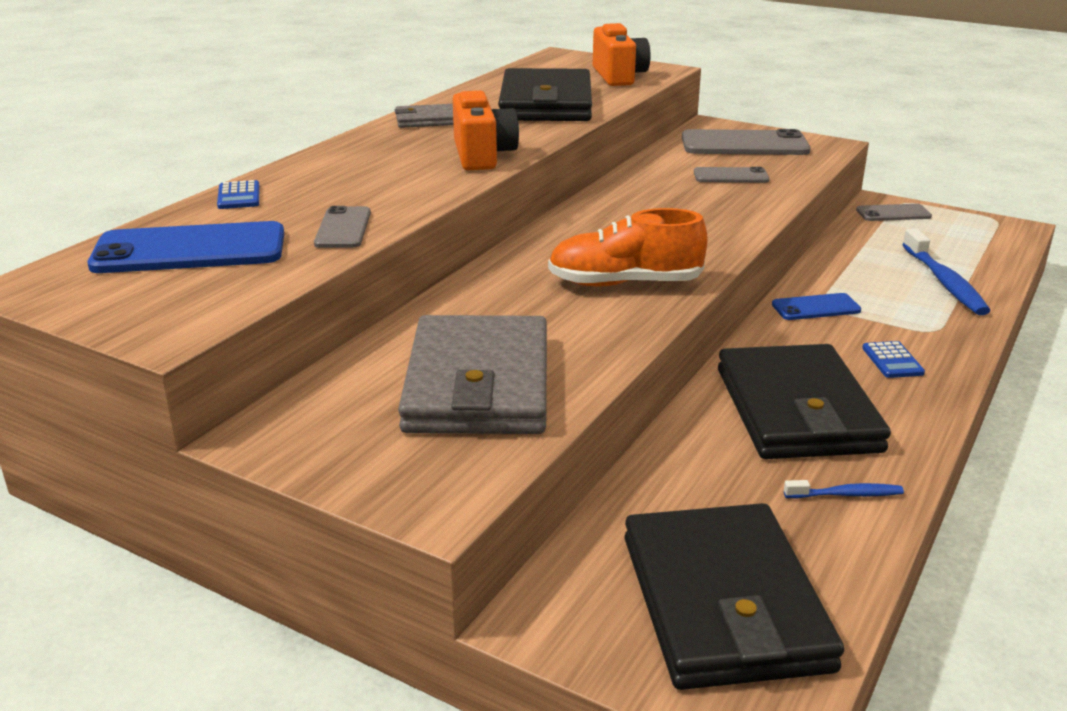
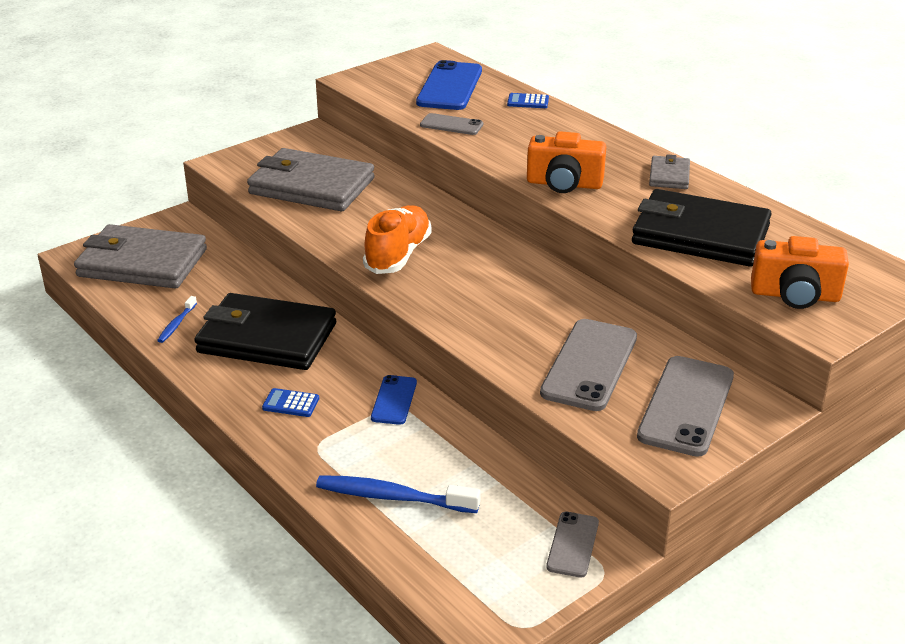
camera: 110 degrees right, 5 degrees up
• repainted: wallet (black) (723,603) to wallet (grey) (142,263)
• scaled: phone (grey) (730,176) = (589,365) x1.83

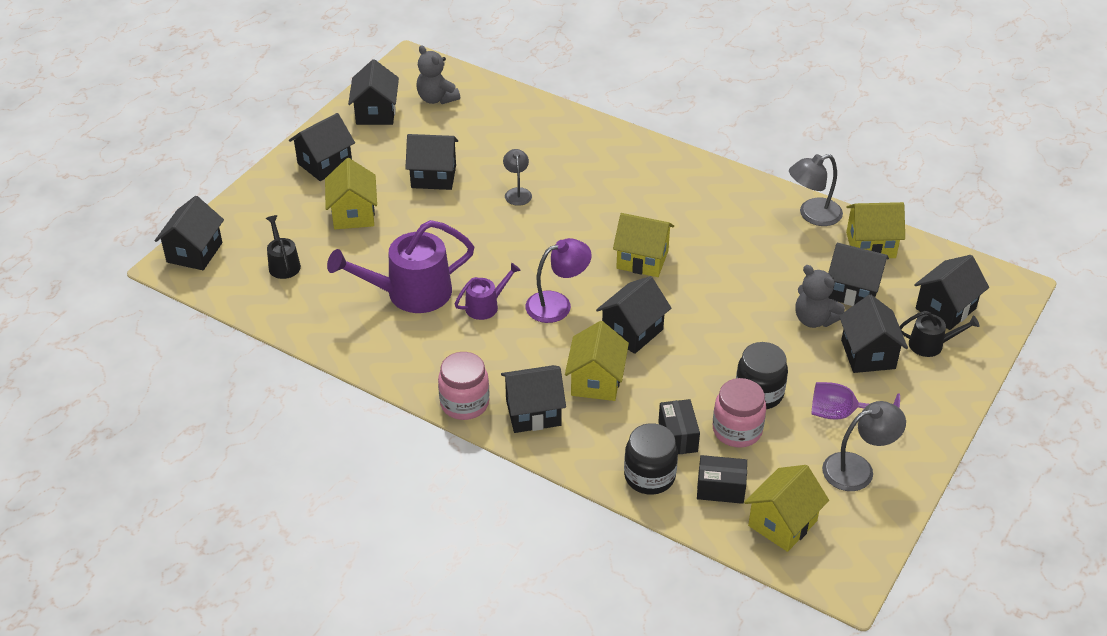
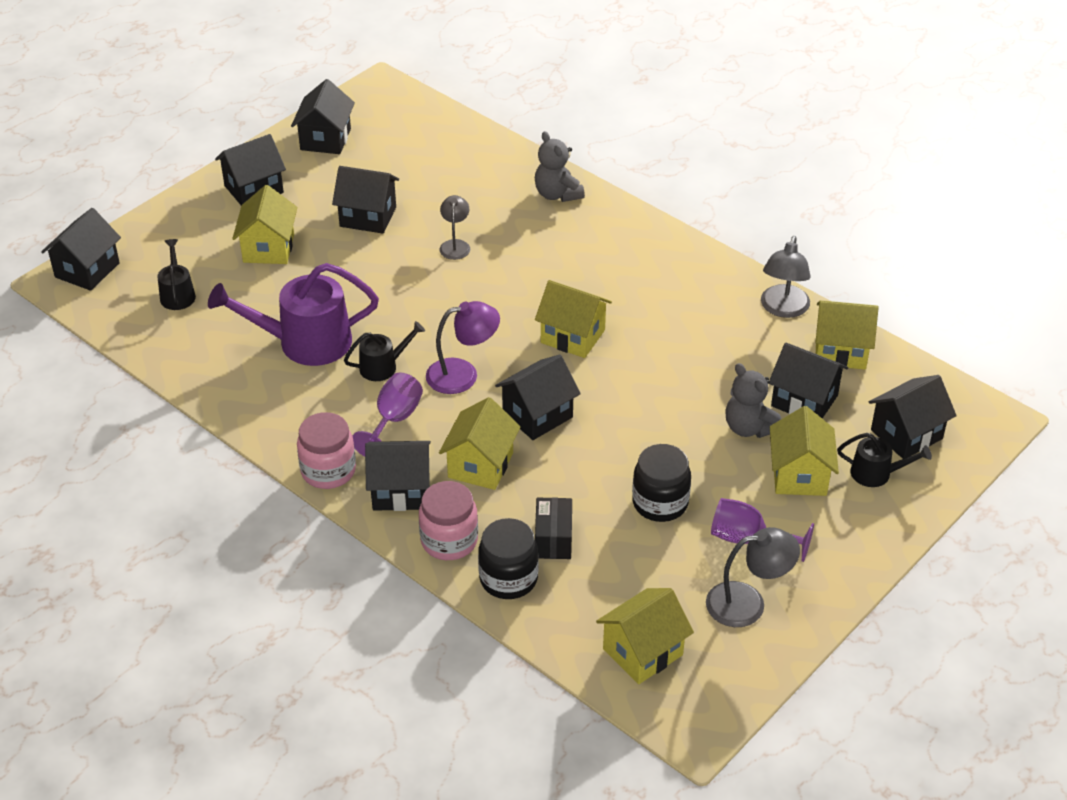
camera: 10 degrees right, 0 degrees up
• shifted: teddy bear (grey) (436,98) to (557,194)
• repainted: watering can (purple) (485,306) to watering can (black) (383,366)
• gone: box (black) (720,489)
• shifted: jar (pink) (737,430) to (449,541)
• rotated: lamp (grey) (812,215) = (783,309) 60 degrees counterclockwise
• repainted: house (black) (868,354) to house (yellow) (799,475)
• new: goblet (purple) (394,420)

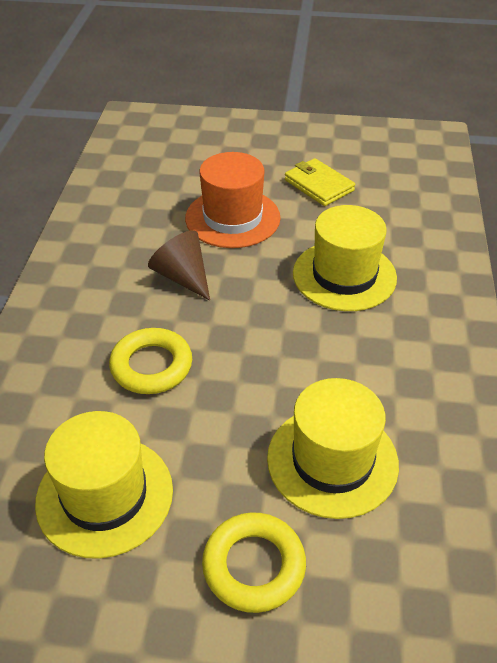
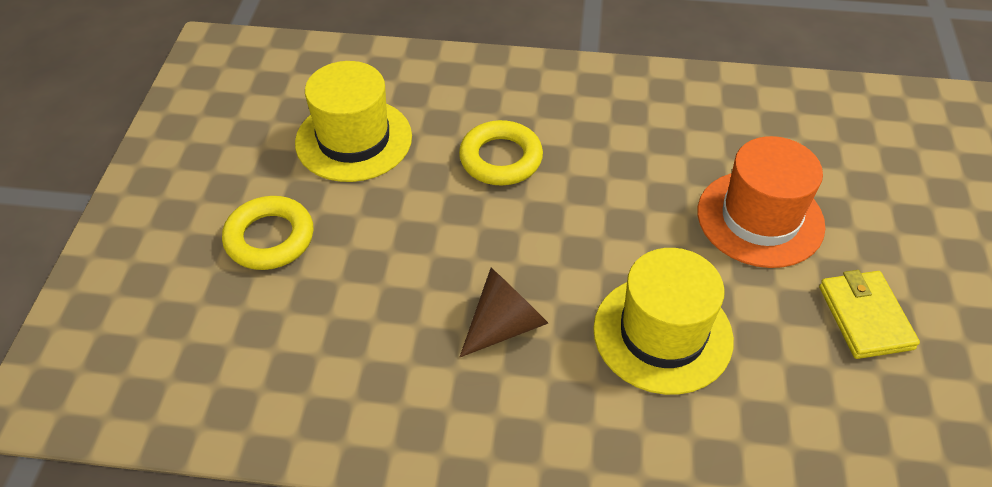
camera: 90 degrees right, 5 degrees up
• shifted: cone (brown) (183,277) to (505,325)
• gone: hat (yellow) (332,460)
• rotated: wallet (yellow) (319,185) = (865,317) 60 degrees counterclockwise

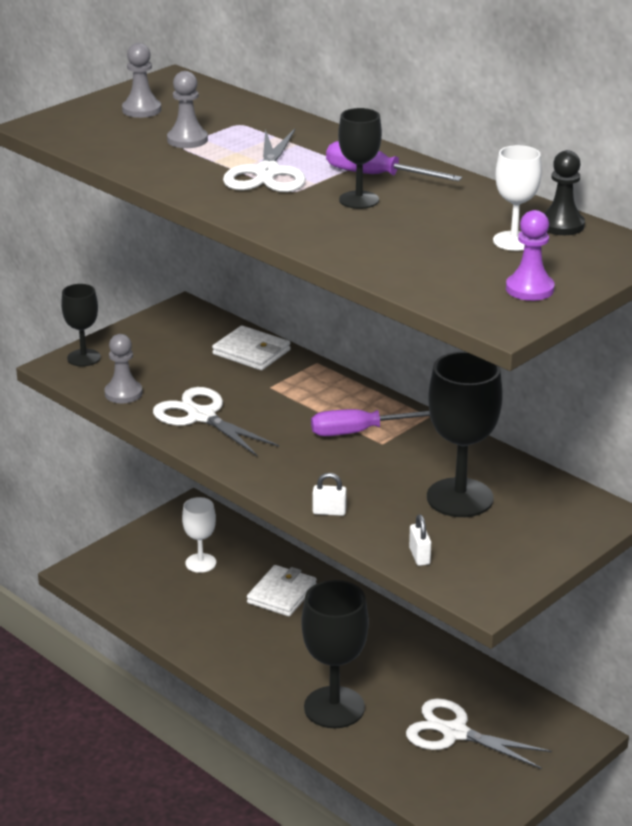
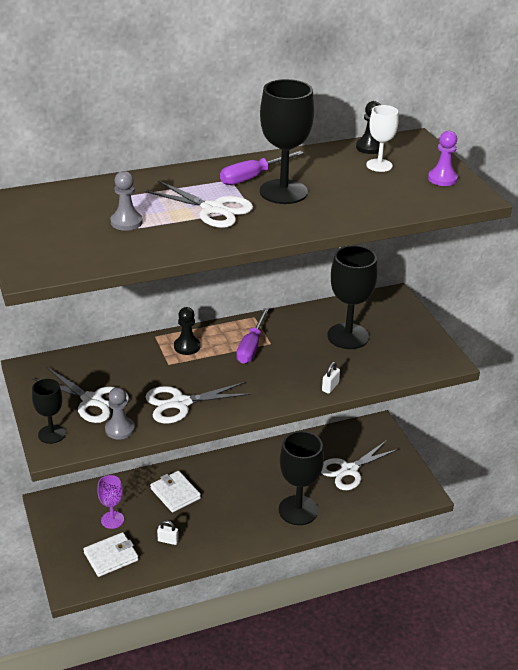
camera: 65 degrees left, 5 degrees up
• gone: pawn (grey) (141,110)
• repainted: goblet (white) (200,563) to goblet (purple) (112,520)
• shifted: wallet (white) (251,352) to (111,556)
• scaled: goblet (black) (359,200) = (283,192) x1.76
• shifted: padlock (white) (419,556) to (168,540)
• new: scissors (white) (92,400)
• new: pawn (black) (187,346)

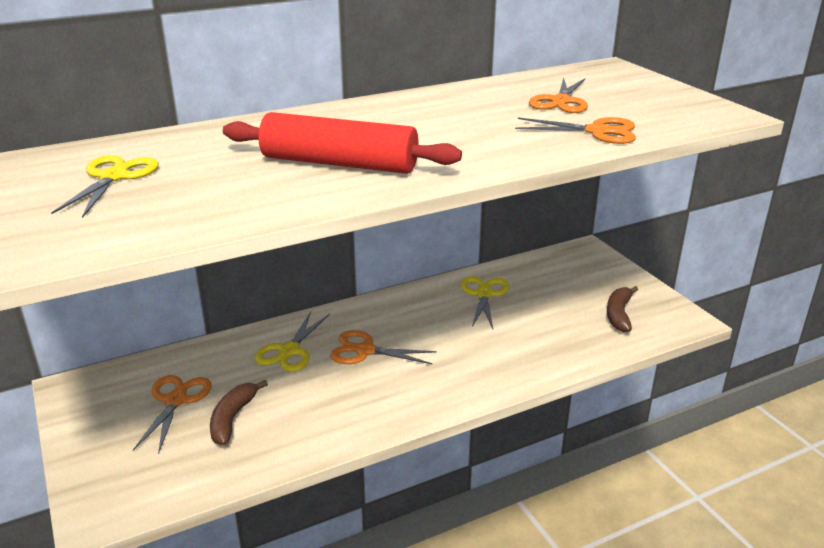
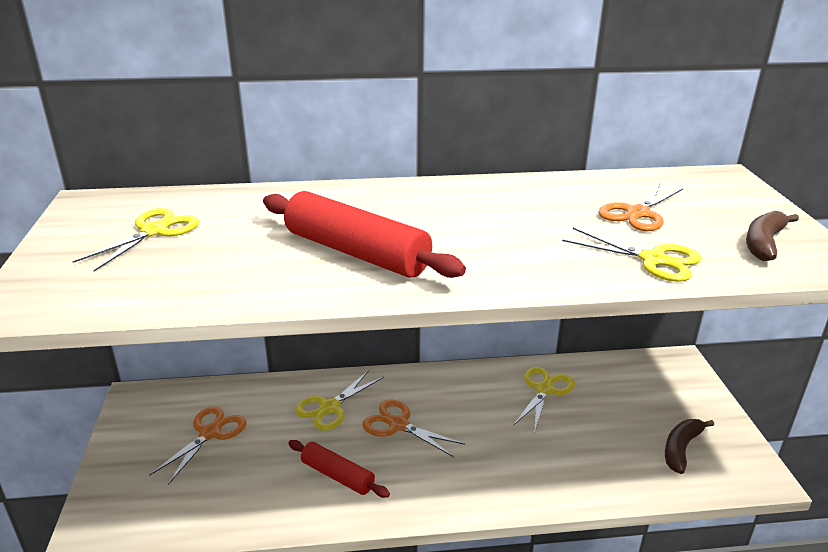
camera: 20 degrees right, 0 degrees up
• shifted: banana (brown) (232,418) to (764,243)
• repainted: scissors (orange) (597,131) to scissors (yellow) (653,259)
• new: rolling pin (red) (337,475)

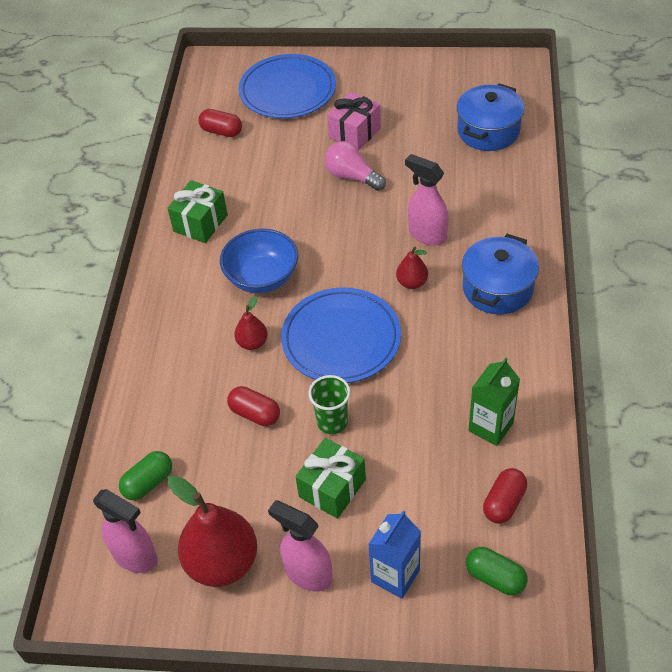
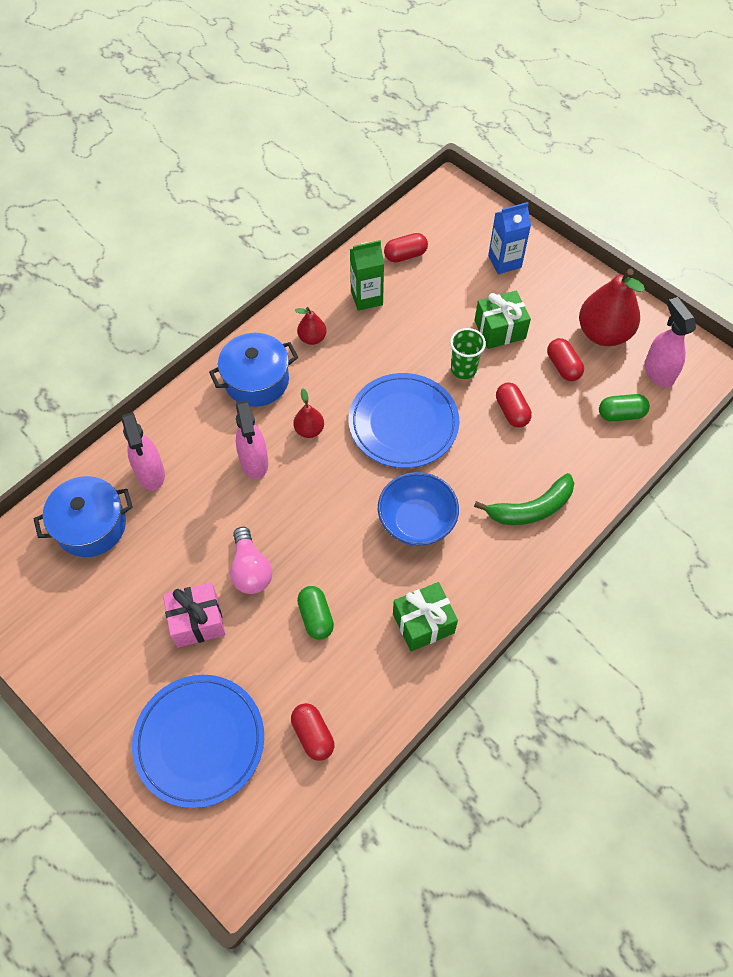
camera: 145 degrees left, 10 degrees up
• shifted: pear (red) (252,343) to (312,338)
• shifted: spray bottle (pink) (308,574) to (151,474)
• shifted: capsule (green) (495,577) to (316,617)
• new: banana (green) (531,508)
• new: capsule (red) (563,366)

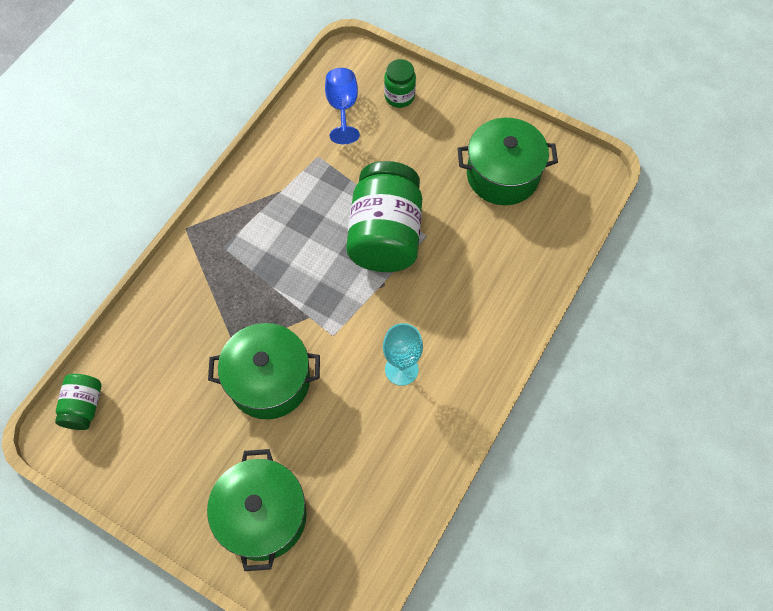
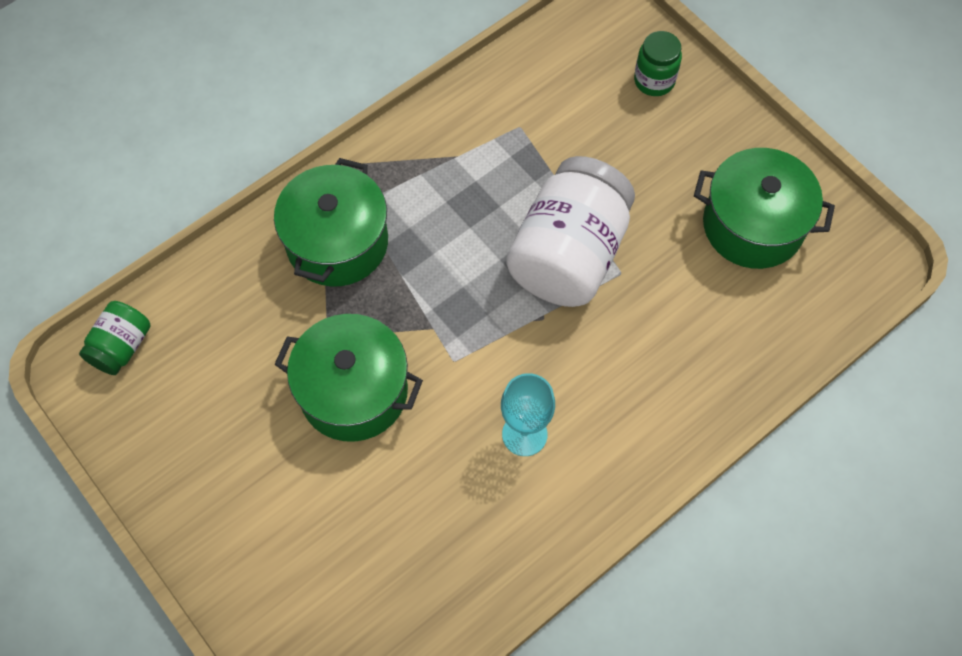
camera: 20 degrees right, 0 degrees up
• shifted: pot (green) (263,516) to (337,242)
• gone: goblet (blue) (342,108)
• repainted: jar (green) (385,235) to jar (white) (568,254)

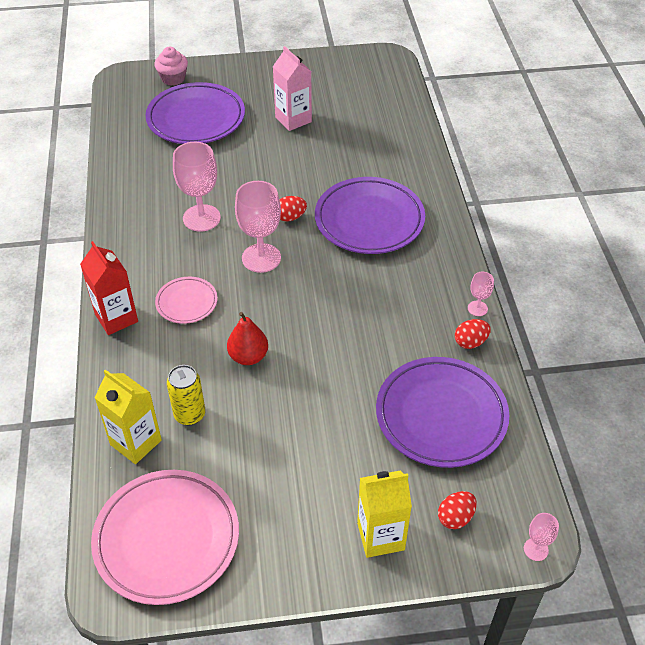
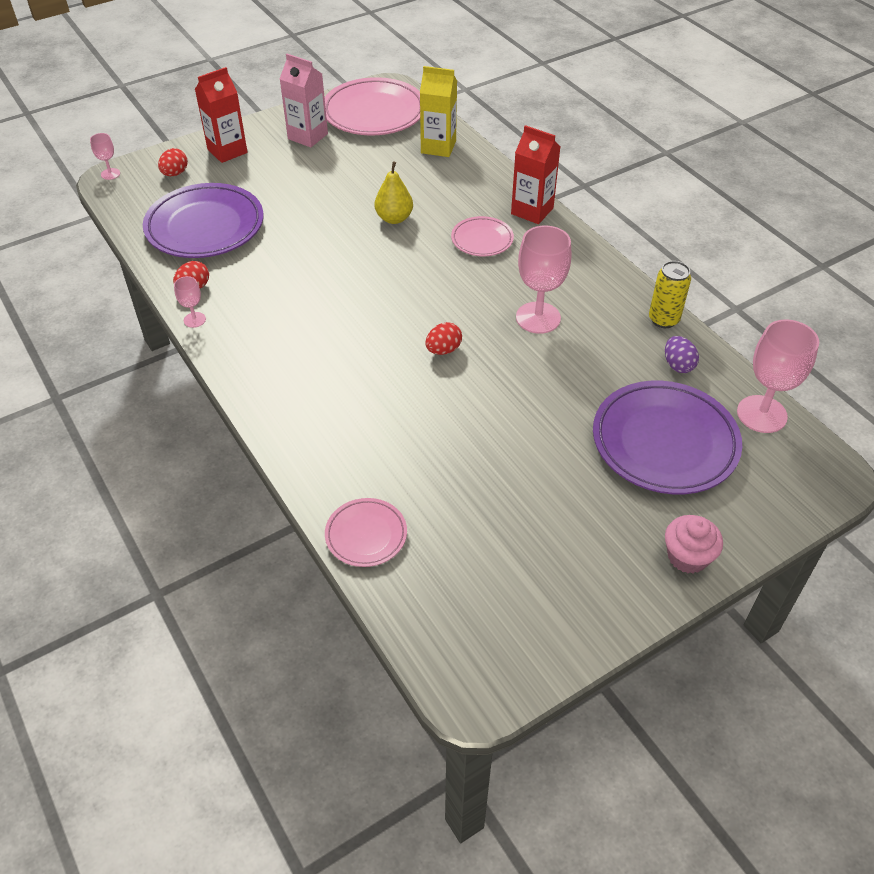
camera: 155 degrees right, 0 degrees up
• shifted: cupcake (pink) (173,78) to (687,556)
• shifted: can (yellow) (189,415) to (663,319)
• repainted: pear (red) (248,356) to pear (yellow) (394,218)
• shifted: goblet (pink) (261,258) to (761,414)
• shifted: carton (pink) (293,119) to (308,136)
• gone: plate (purple) (369,220)
• repainted: carton (yellow) (380,536) to carton (red) (227,151)
• new: plate (pink) (366,535)
• new: egg (purple) (678,365)

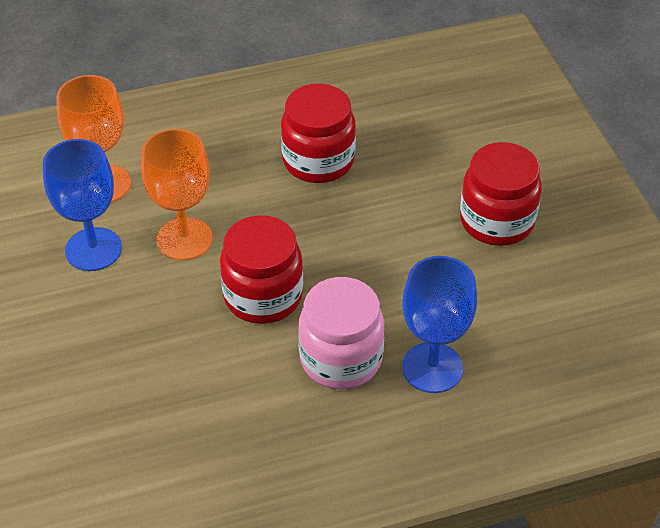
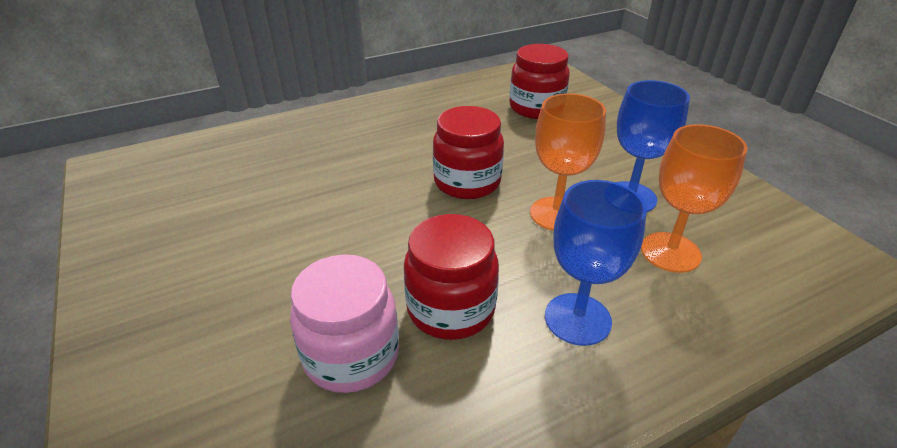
camera: 170 degrees right, 10 degrees down
• shifted: jar (pink) (341,359) to (351,355)
• shifted: goblet (blue) (432,368) to (577,319)
• shifted: jar (red) (496,221) to (536,108)

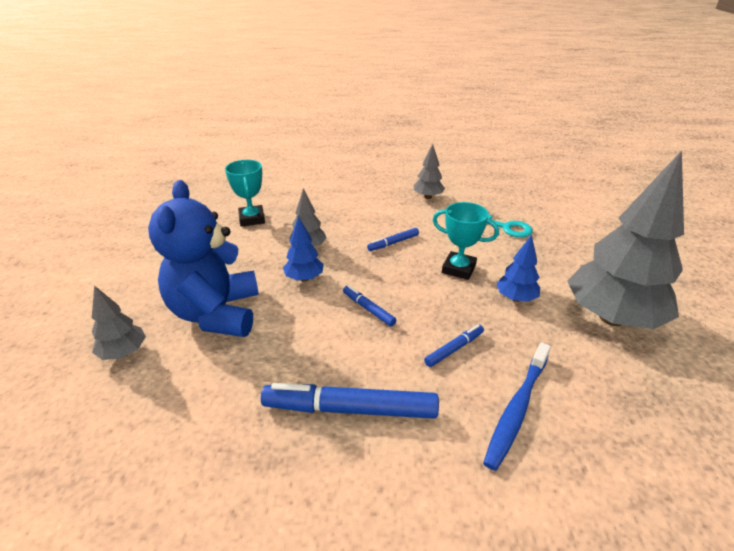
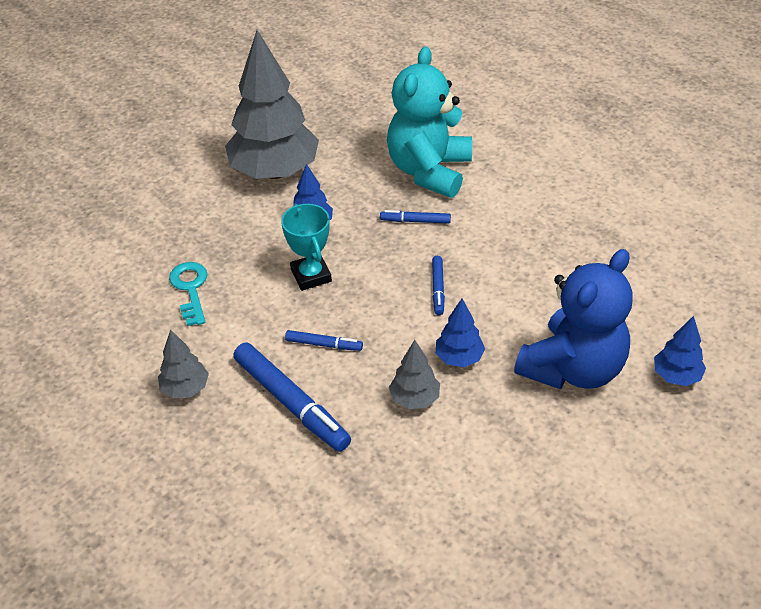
camera: 135 degrees left, 10 degrees up
• repainted: tree (grey) (124,352) to tree (blue) (676,376)
• gone: trophy (turquoise) (252,219)
• shifted: marker (blue) (350,409) to (291,403)
• swapped: toothbrush (blue) (516,409) to teddy bear (turquoise) (429,171)

